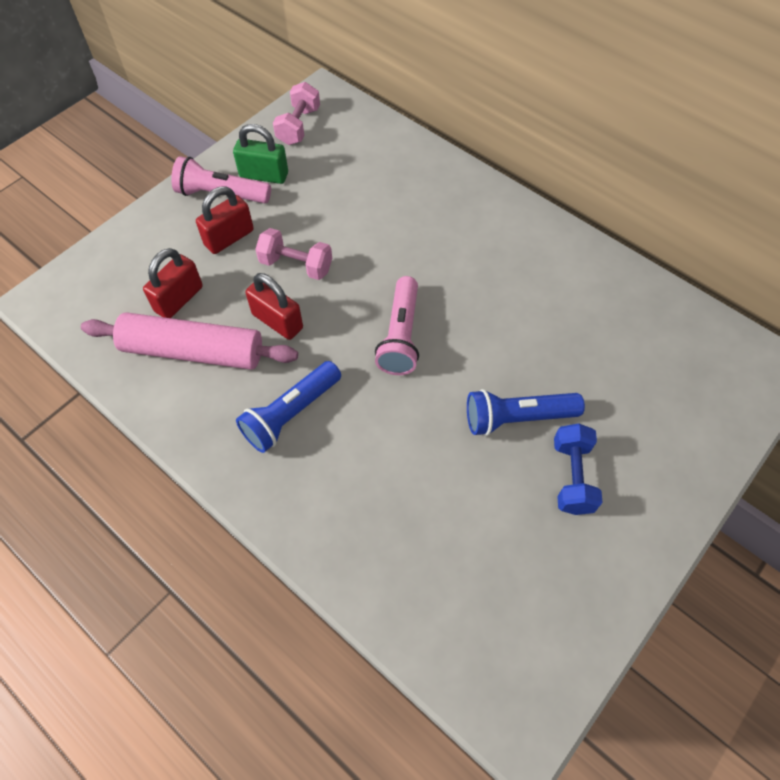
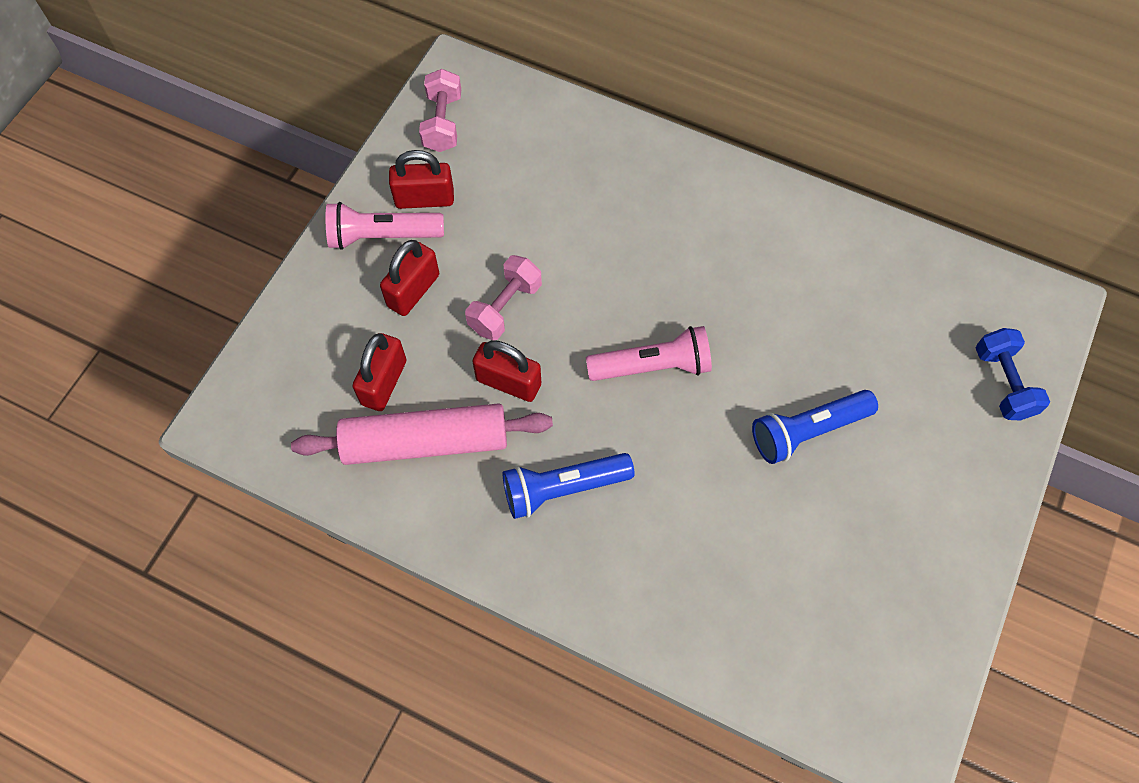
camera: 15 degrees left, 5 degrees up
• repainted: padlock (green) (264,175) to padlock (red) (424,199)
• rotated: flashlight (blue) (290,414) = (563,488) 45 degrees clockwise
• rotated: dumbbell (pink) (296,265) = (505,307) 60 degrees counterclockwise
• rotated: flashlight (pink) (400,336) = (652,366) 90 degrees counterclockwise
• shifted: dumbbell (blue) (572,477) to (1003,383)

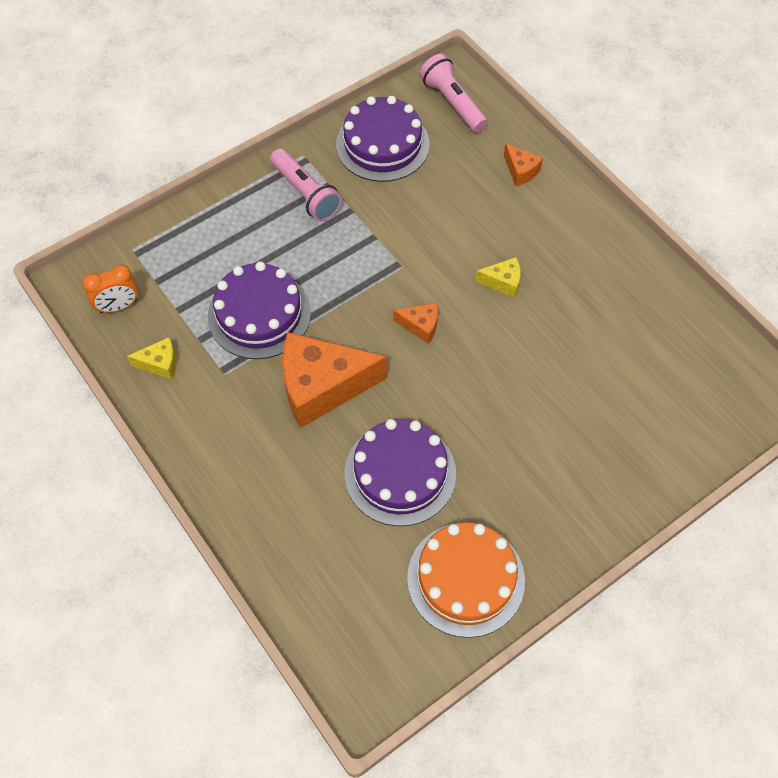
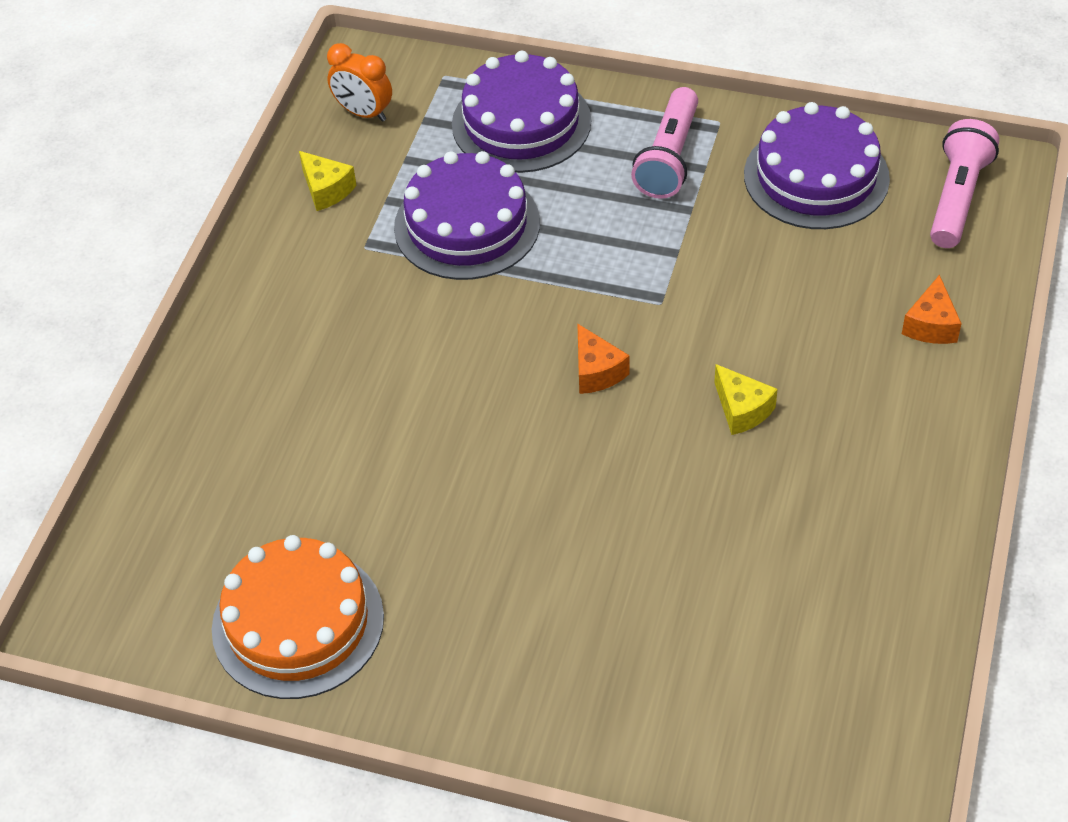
camera: 55 degrees right, 10 degrees down
• gone: cheese (orange) (322,387)
• shifted: cake (purple) (400,473) to (521,123)

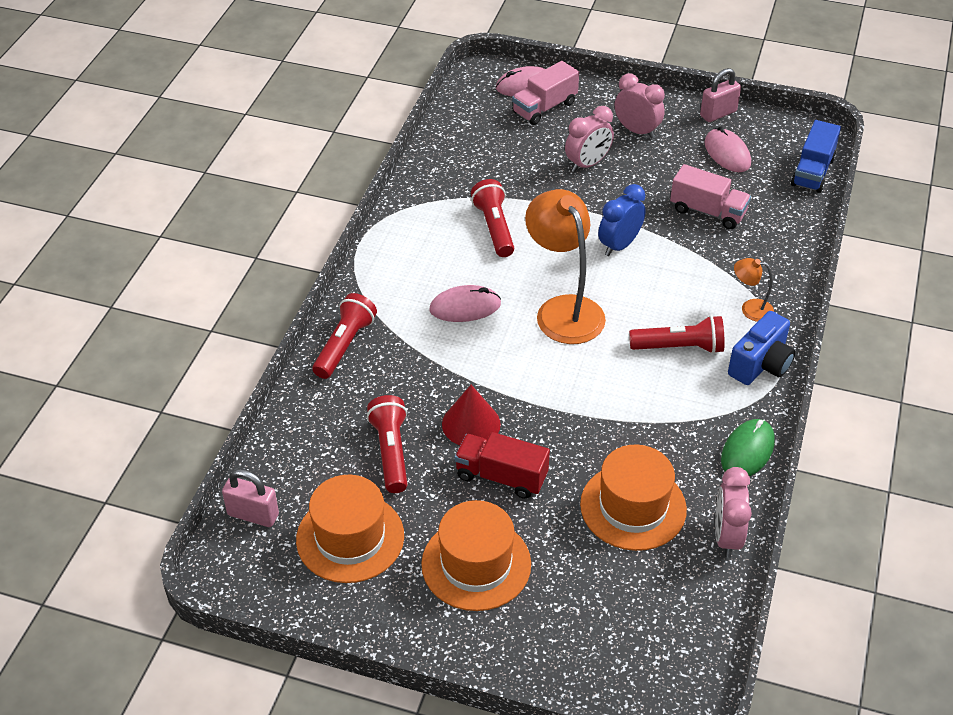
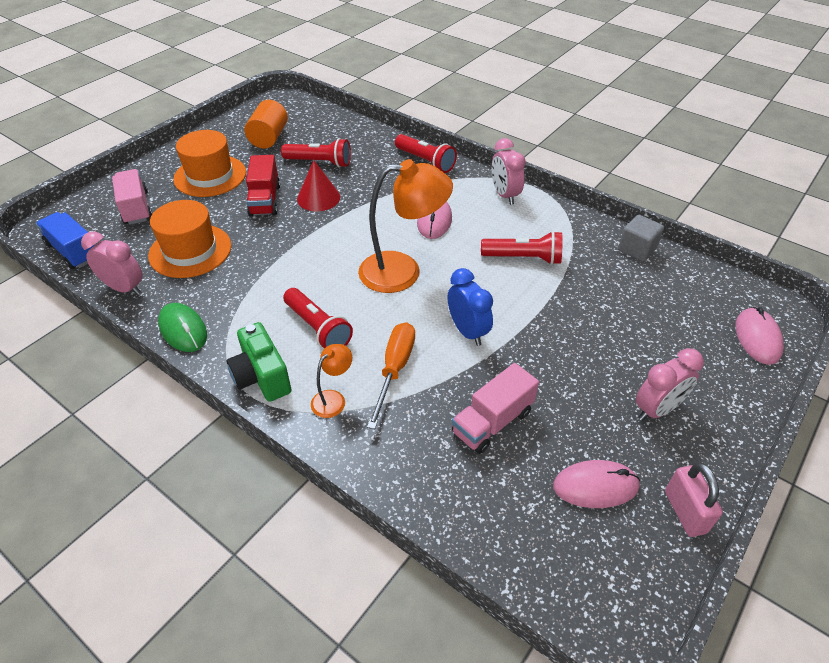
camera: 110 degrees right, 0 degrees up
• gone: padlock (pink) (253,515)
• swapped: hat (orange) (350,537) to cylinder (orange) (269,138)
• rotated: truck (red) (501,476) = (265,200) 135 degrees clockwise
• shifted: truck (pink) (544,108) to (136,208)
• shifted: clock (pink) (587,164) to (504,195)
• rotated: flashlight (red) (679,347) = (318,328) 60 degrees counterclockwise
• repainted: camera (blue) (760,364) to camera (green) (262,377)
• shifted: truck (blue) (812,172) to (73,251)
• new: screwdriver (orange) (395,369)
• new: cube (grey) (636,249)

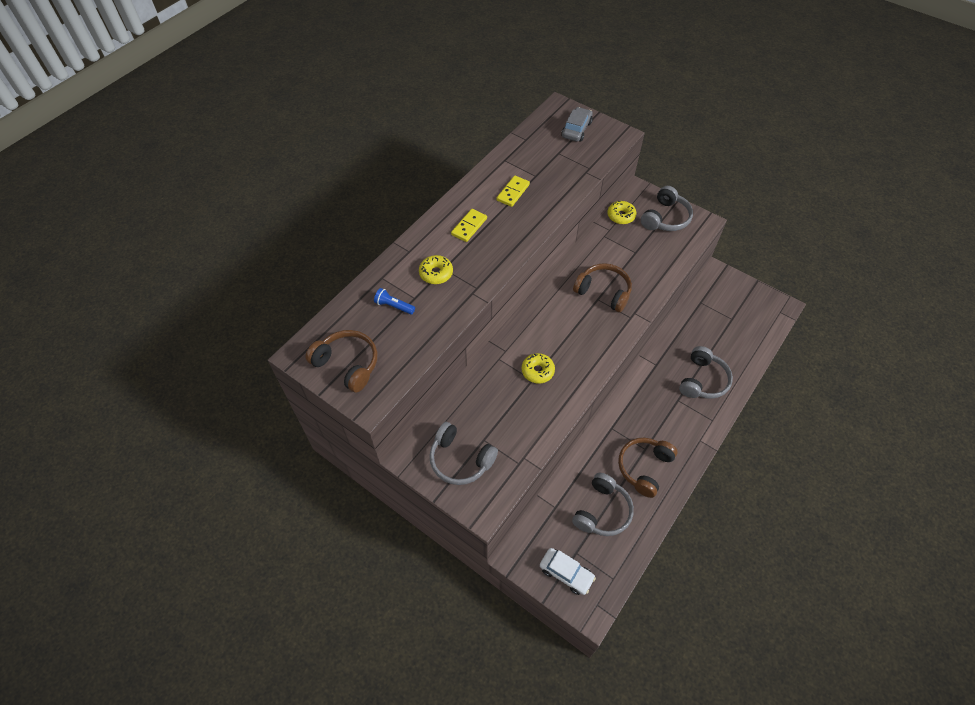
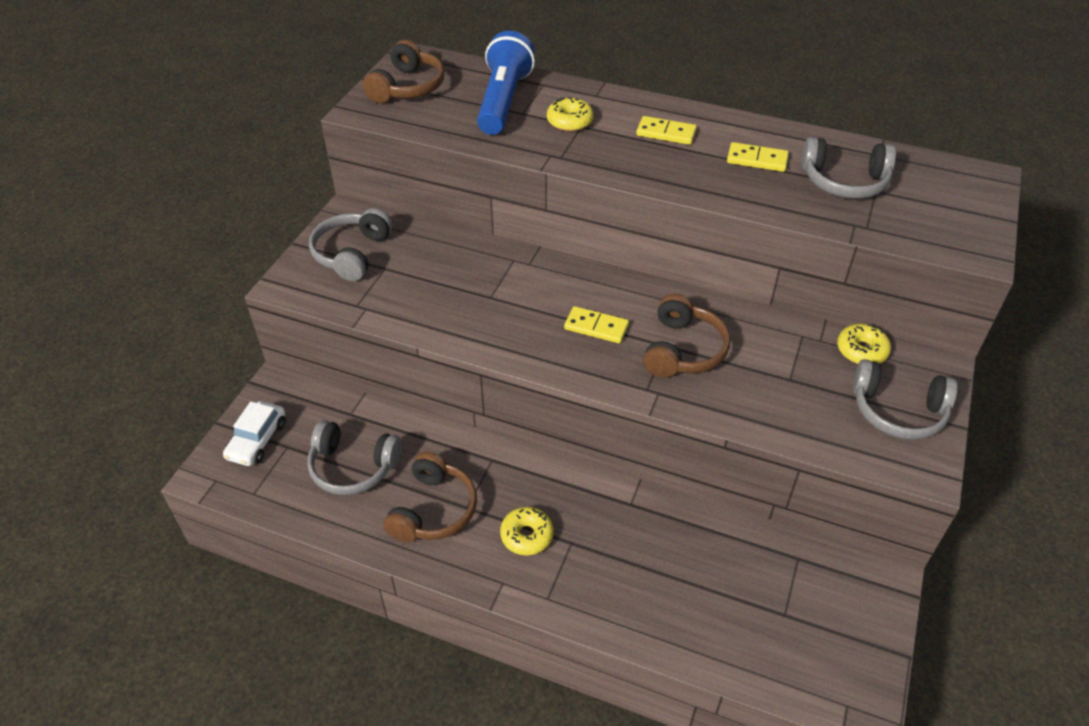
camera: 75 degrees right, 10 degrees down
• scaled: flashlight (blue) (394,306) = (503,101) x2.29
• shifted: donut (yellow) (537,371) to (527,535)
• gone: car (grey) (576,129)
• rotated: headphones (brown) (644,468) = (433,510) 90 degrees clockwise
• shifted: headphones (grey) (702,380) to (844,181)
• new: domino (yellow) (596,327)

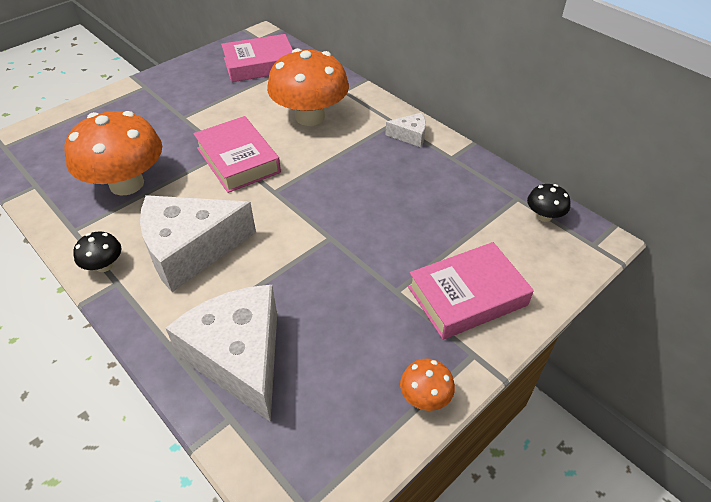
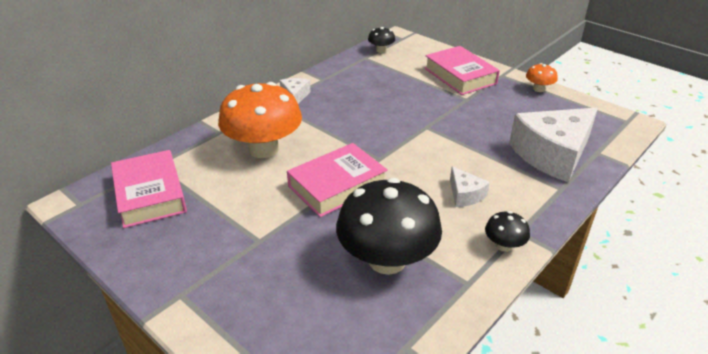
camera: 95 degrees left, 10 degrees down
• repainted: mushroom (orange) (126,184) to mushroom (black) (387,260)
• scaled: cheese (white) (191,250) = (465,195) x0.45

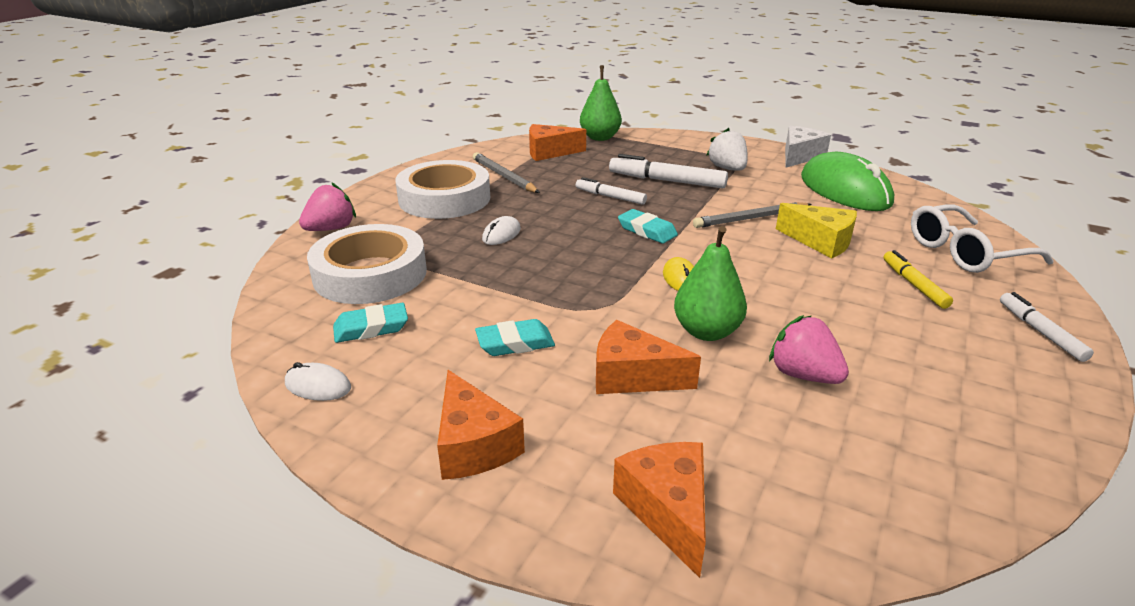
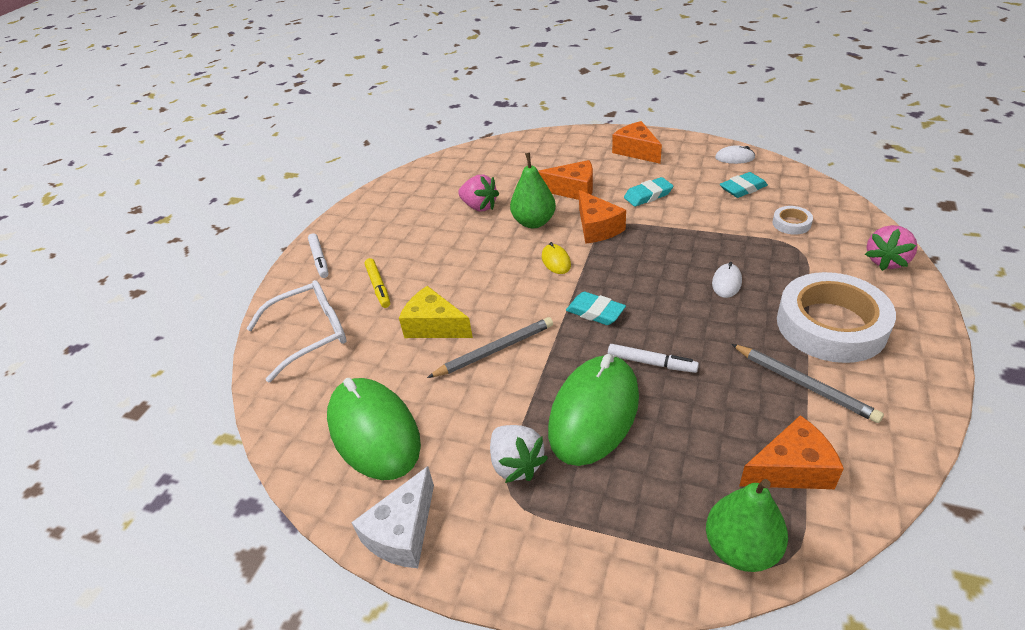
camera: 175 degrees right, 10 degrees up
• scaled: tape (white) (370,274) = (791,223) x0.42
• swapped: marker (white) (667,181) to mouse (green) (594,412)
• shifted: cheese (orange) (667,510) to (597,228)

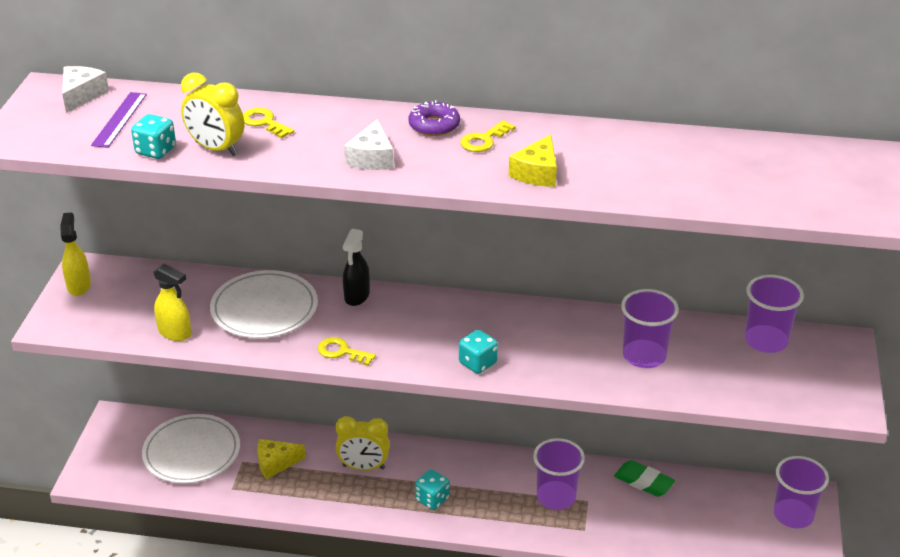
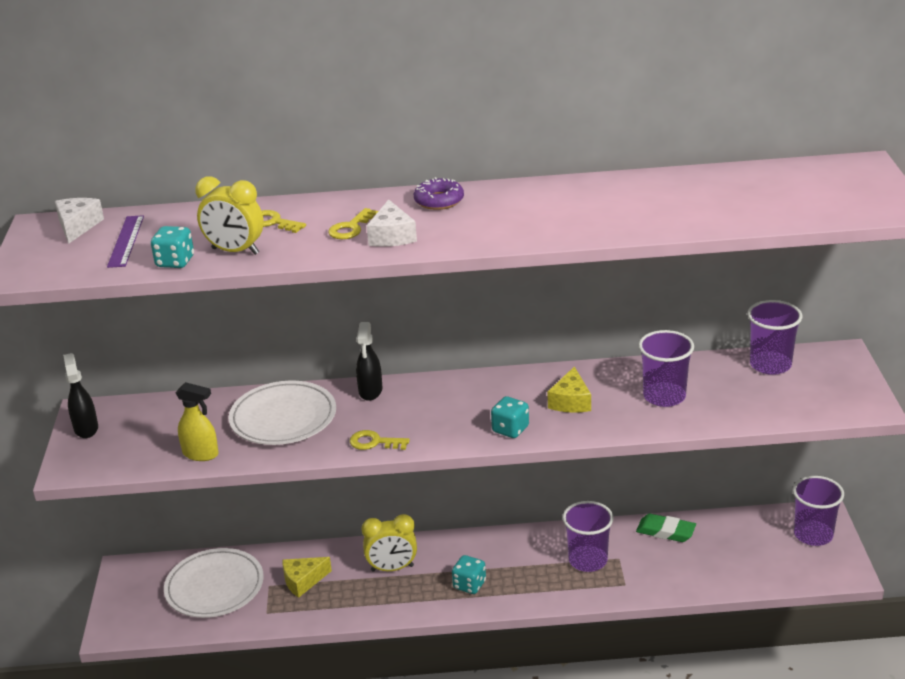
camera: 10 degrees left, 5 degrees down
• repainted: spray bottle (yellow) (79,285) to spray bottle (black) (86,428)
• shifted: key (yellow) (484,140) to (350,228)
• shifted: cheese (yellow) (537,173) to (571,401)

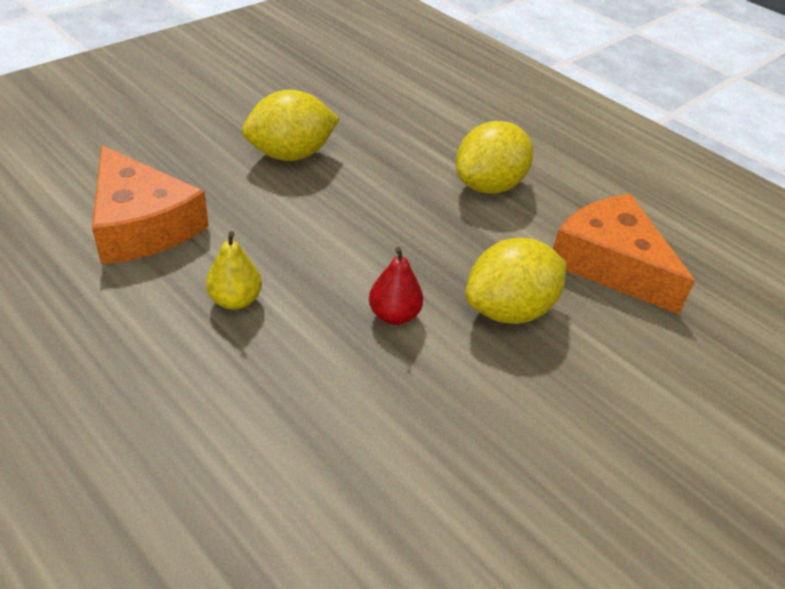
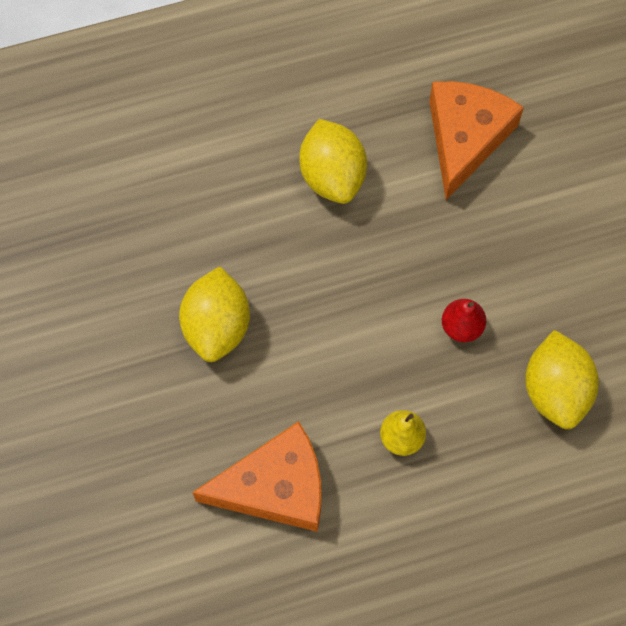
camera: 60 degrees left, 25 degrees up
• shifted: lemon (yellow) (509,310) to (555,391)
• rotated: cheese (orange) (610,263) = (465,138) 120 degrees clockwise

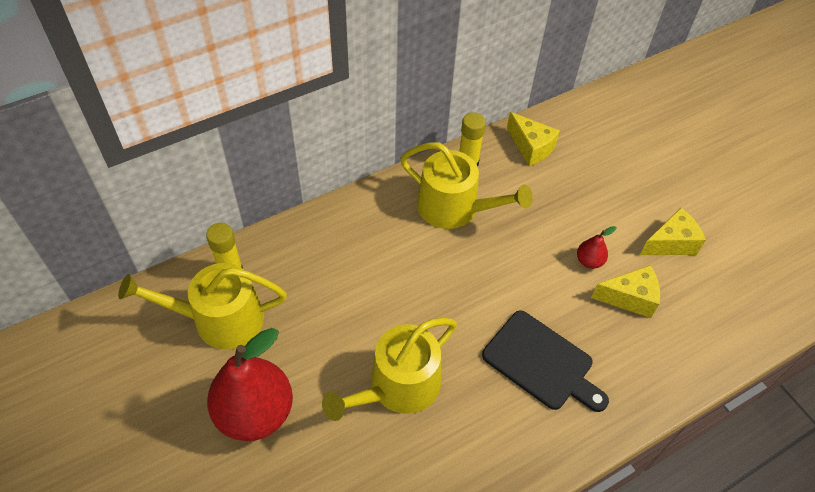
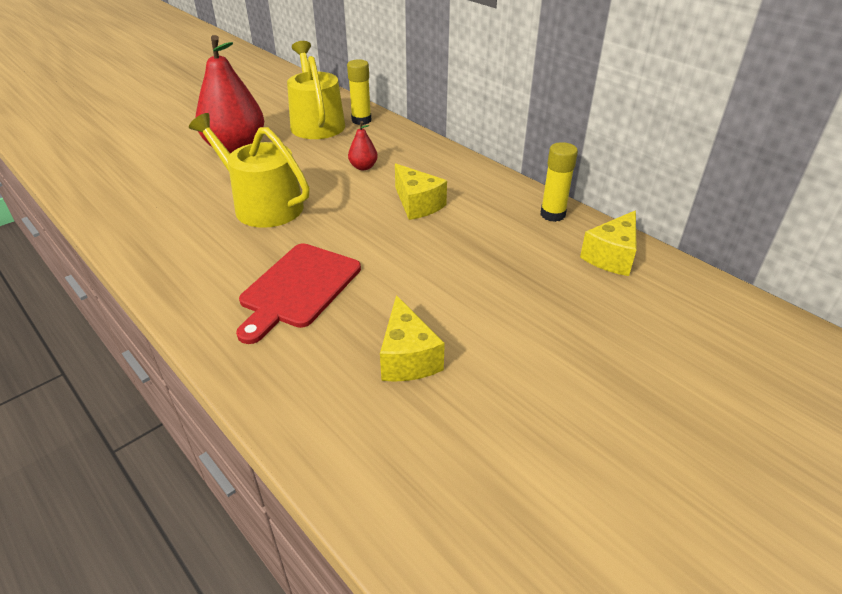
camera: 80 degrees right, 15 degrees down
• gone: watering can (yellow) (455,208)
• repainted: cutting board (black) (541,362) to cutting board (red) (298,288)
• shifted: pear (red) (589,261) to (363,167)
• shifted: cheese (yellow) (670,243) to (417,204)

